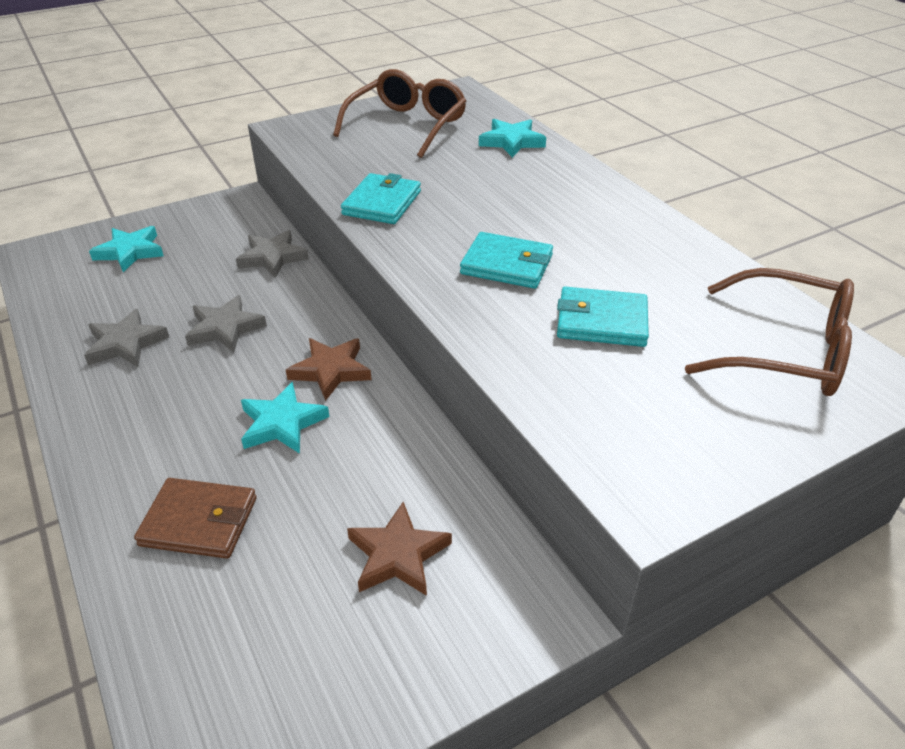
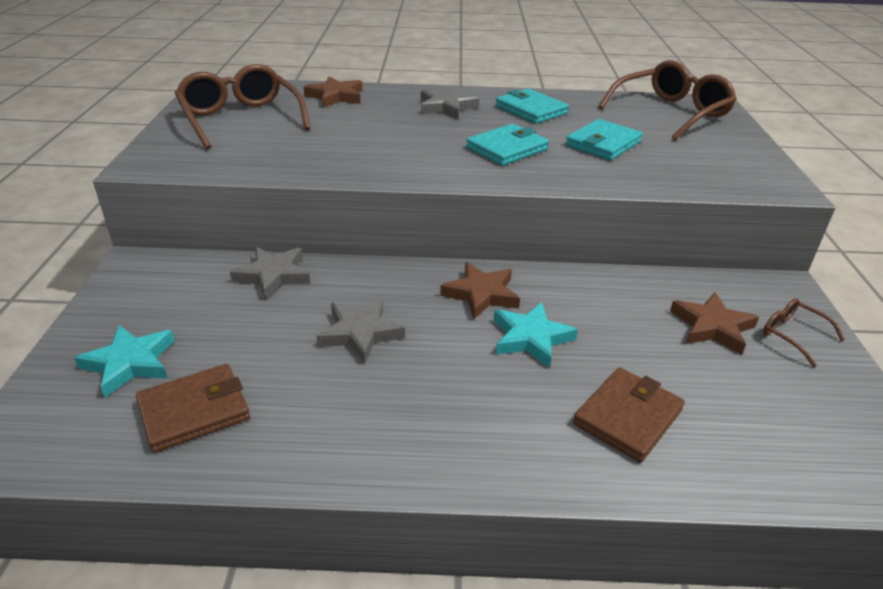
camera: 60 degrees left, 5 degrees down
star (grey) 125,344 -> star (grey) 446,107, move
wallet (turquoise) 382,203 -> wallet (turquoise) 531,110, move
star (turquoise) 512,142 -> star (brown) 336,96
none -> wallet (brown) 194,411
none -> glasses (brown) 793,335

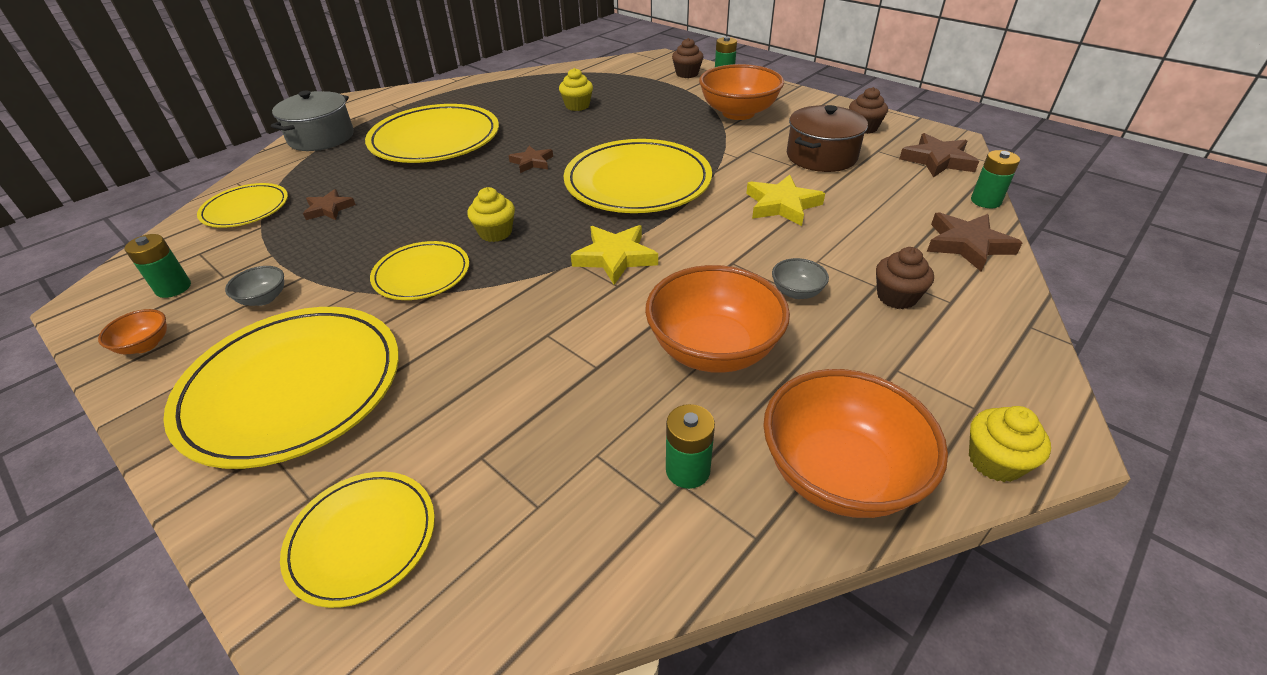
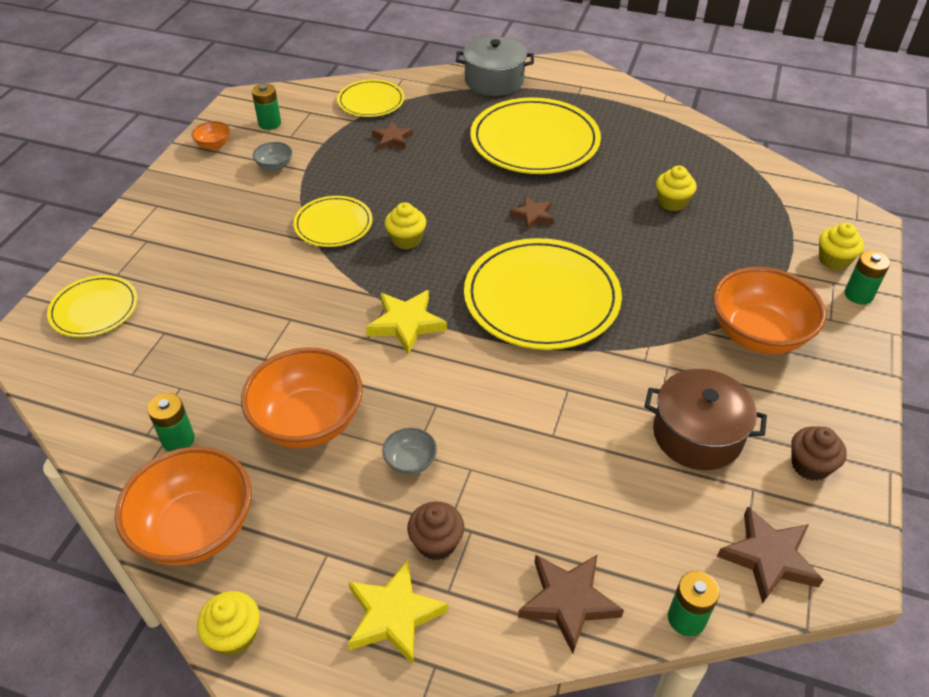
camera: 65 degrees right, 5 degrees up
plate (yellow) 292,387 -> none
cupcake (brown) 687,74 -> cupcake (yellow) 834,260
star (yellow) 782,205 -> star (yellow) 393,615, move

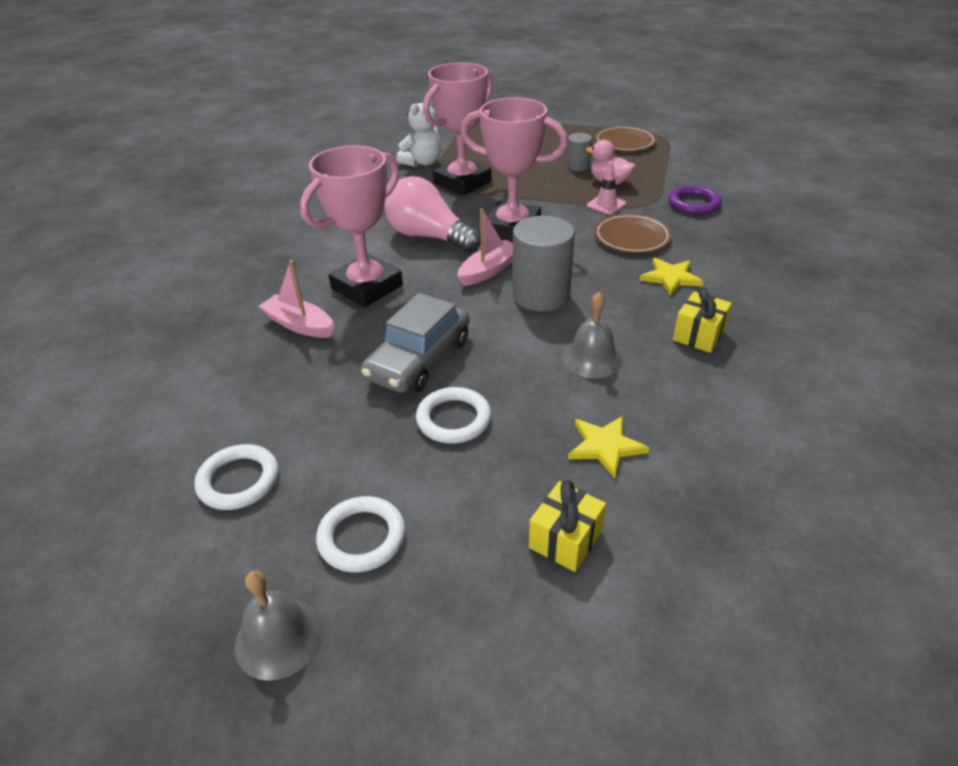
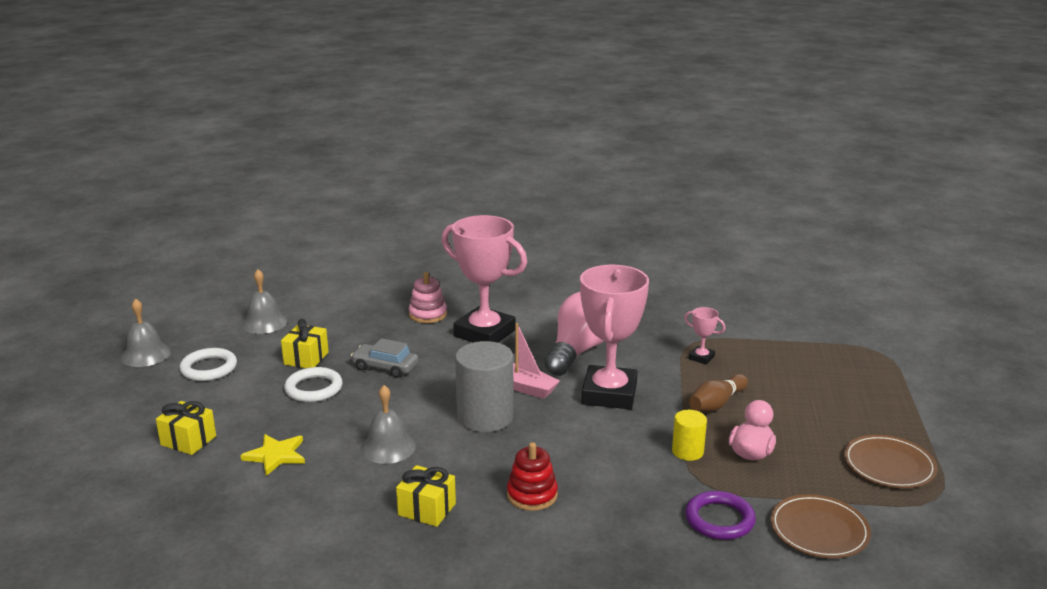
camera: 80 degrees right, 15 degrees down
ring (white) 238,480 -> bell (grey) 264,323
boat (pink) 299,325 -> stacking toy (pink) 428,314
car (grey) 419,359 -> car (grey) 385,367, x0.63
teddy bear (white) 422,162 -> none
trophy (pink) 462,182 -> trophy (pink) 701,358, x0.42
cylinder (grey) 578,166 -> none
traffic cone (pink) 606,205 -> cylinder (yellow) 687,451
plate (brown) 631,237 -> plate (brown) 819,530, move
star (yellow) 670,278 -> stacking toy (red) 532,495
none -> gift (yellow) 306,358
none -> bowling pin (brown) 716,404

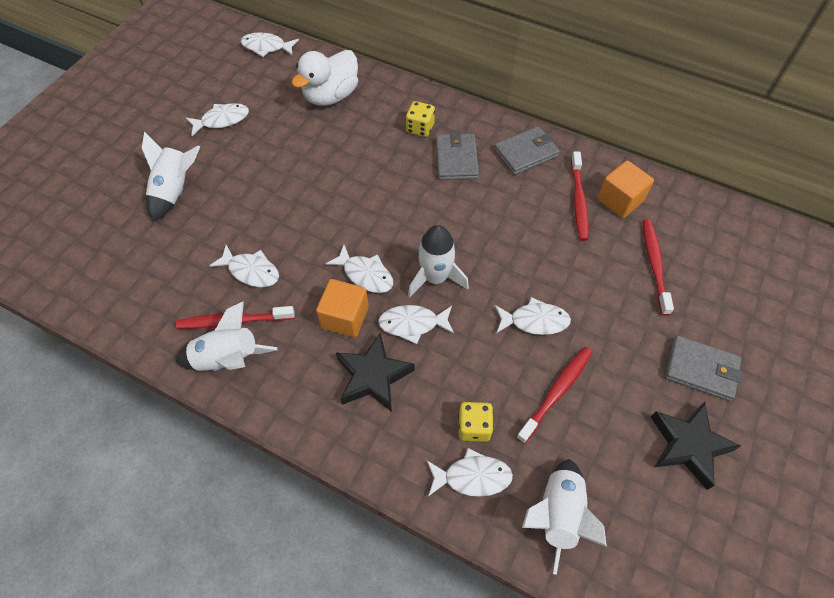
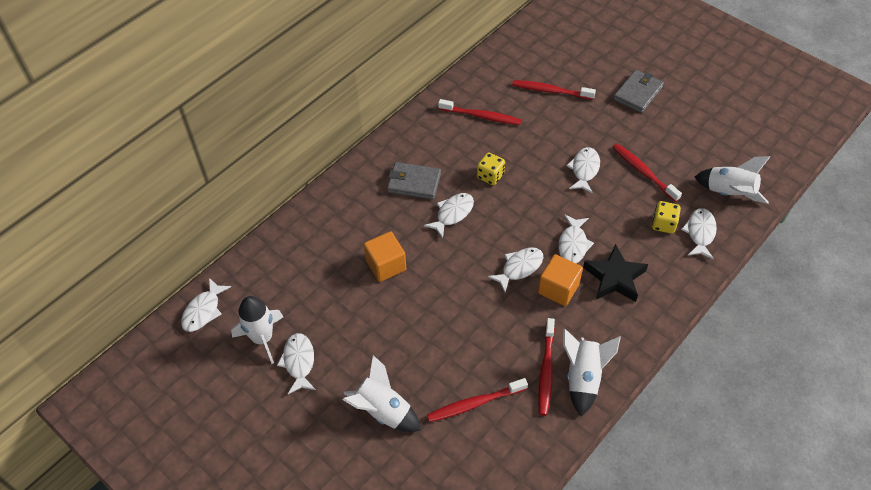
camera: 75 degrees left, 5 degrees down
fish (white) 251,271 -> fish (white) 452,214, move
duck (white) 331,96 -> none
dice (yellow) 420,128 -> dice (yellow) 490,176, move
rocket (white) 435,278 -> rocket (white) 262,338, move
wallet (grey) 526,153 -> none
cube (orange) 620,200 -> cube (orange) 386,265, move
star (black) 688,446 -> none
none -> toothbrush (red) 474,403

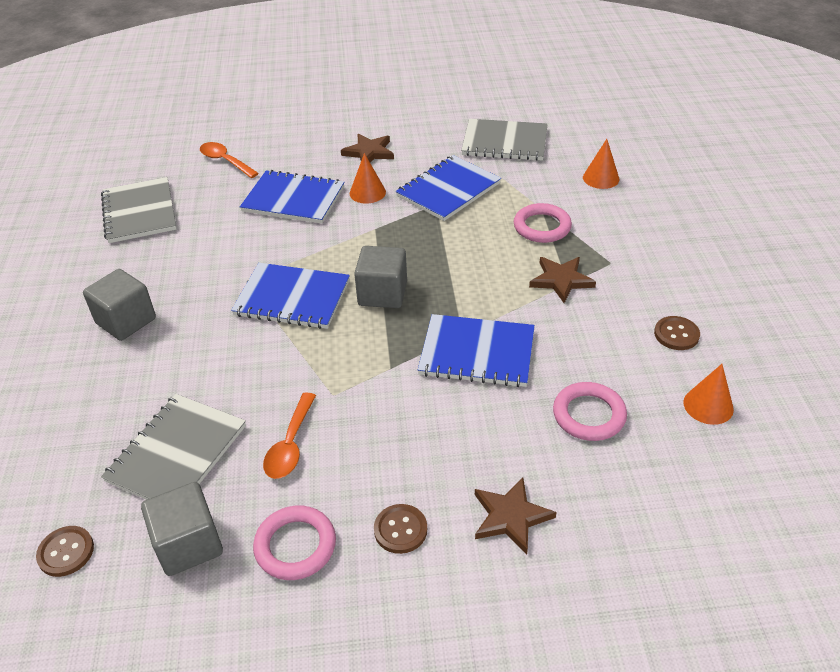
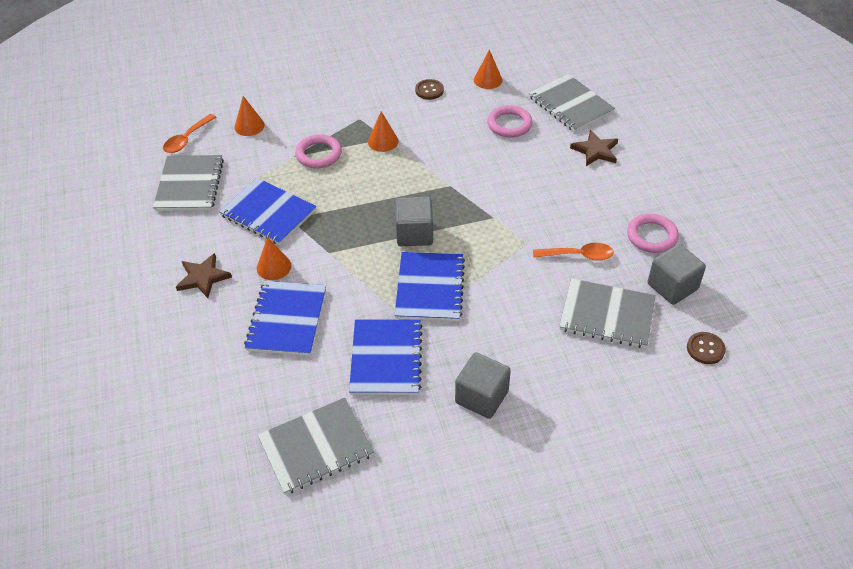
camera: 100 degrees left, 5 degrees up
spoon (orange) 225,161 -> spoon (orange) 187,139, move
button (brown) 400,530 -> none
notebook (blue) 477,353 -> notebook (blue) 386,358, move
star (brown) 561,280 -> cone (orange) 383,141
none -> notebook (grey) 570,105

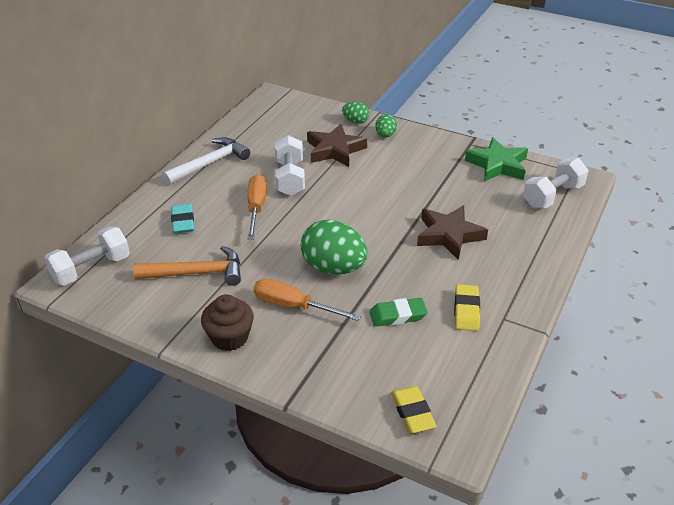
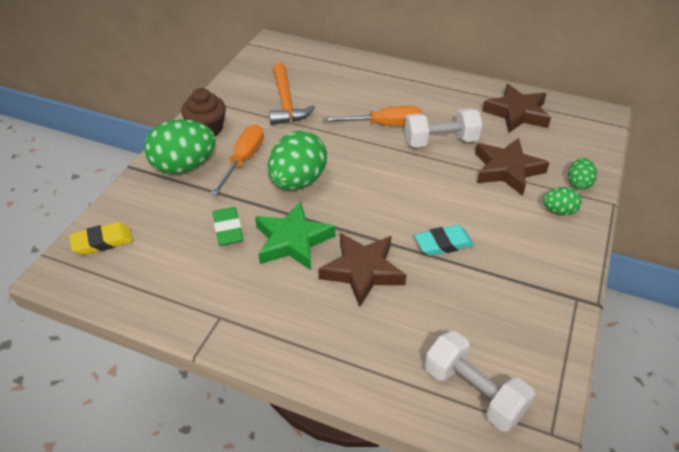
camera: 85 degrees right, 5 degrees up
dumbbell (white) 91,269 -> none
hammer (white) 210,163 -> none
eraser (turquoise) 183,222 -> eraser (turquoise) 443,243, move
eraser (yellow) 466,310 -> none
star (green) 497,165 -> star (green) 292,241, move
none -> egg (green) 184,166
none -> star (brown) 517,113

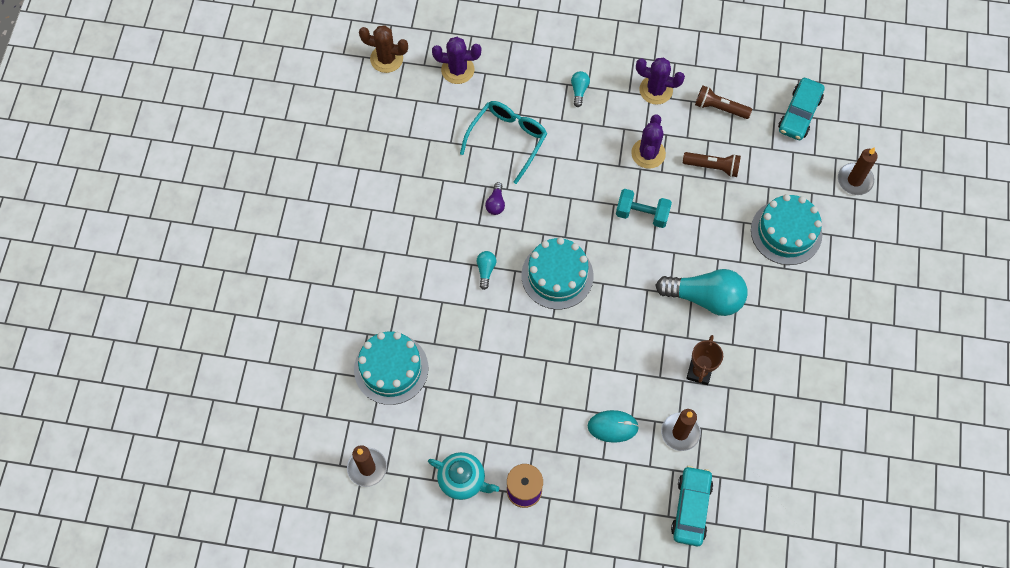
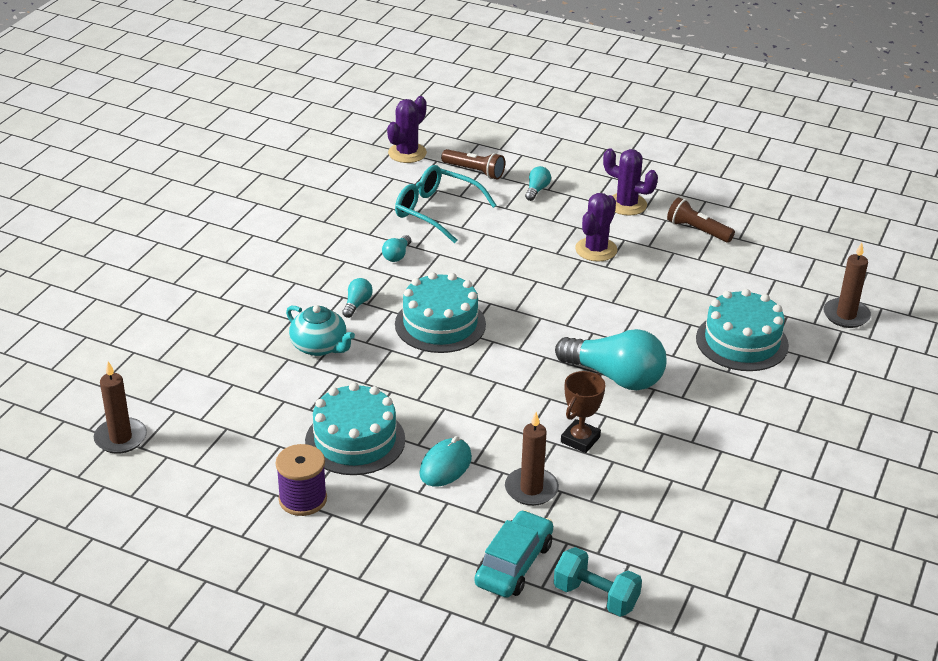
camera: 15 degrees right, 30 degrees down
cake (turquoise) 391,369 -> cake (turquoise) 355,440, move
cactus (brown) 386,59 -> none
teapot (turquoise) 462,480 -> teapot (turquoise) 320,347, move
cactus (purple) 457,70 -> cactus (purple) 407,153, 75 degrees counterclockwise
glasses (turquoise) 507,140 -> glasses (turquoise) 436,211, 105 degrees counterclockwise
light bulb (purple) 496,203 -> light bulb (turquoise) 397,255
mouse (turquoise) 613,427 -> mouse (turquoise) 445,466, 75 degrees counterclockwise
dumbbell (turquoise) 642,214 -> dumbbell (turquoise) 595,597, move
flashlight (brown) 712,167 -> flashlight (brown) 474,171, move
car (turquoise) 799,114 -> none

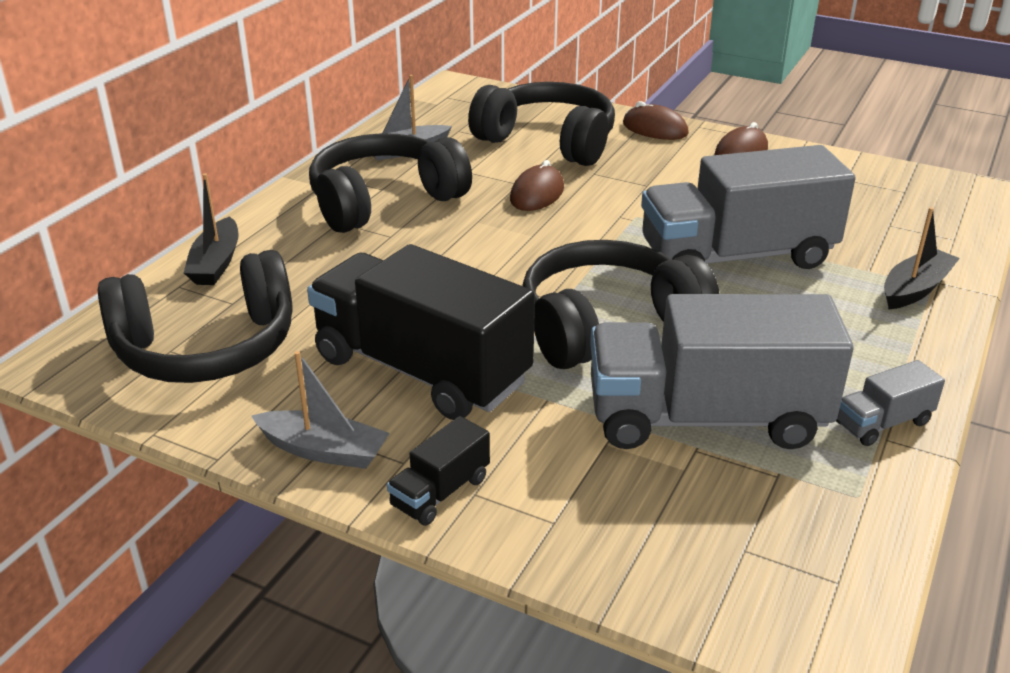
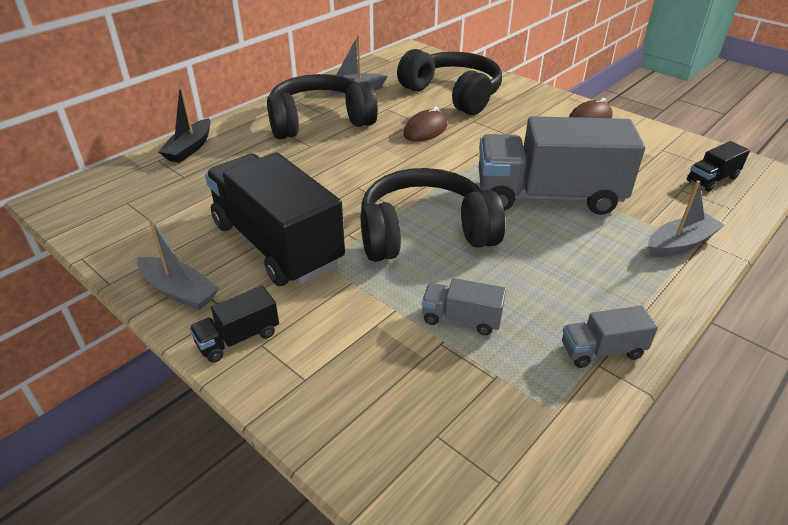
camera: 15 degrees right, 5 degrees up
headphones (black) 207,348 -> none
truck (grey) 706,418 -> truck (grey) 461,319, x0.43
mouse (brown) 655,129 -> none
boat (black) 915,289 -> boat (grey) 680,244
none -> truck (black) 712,179

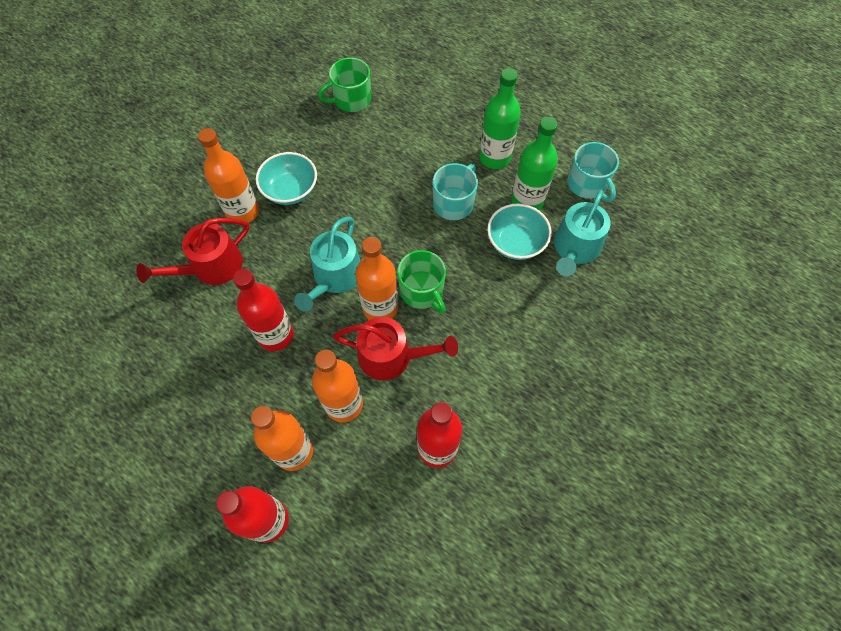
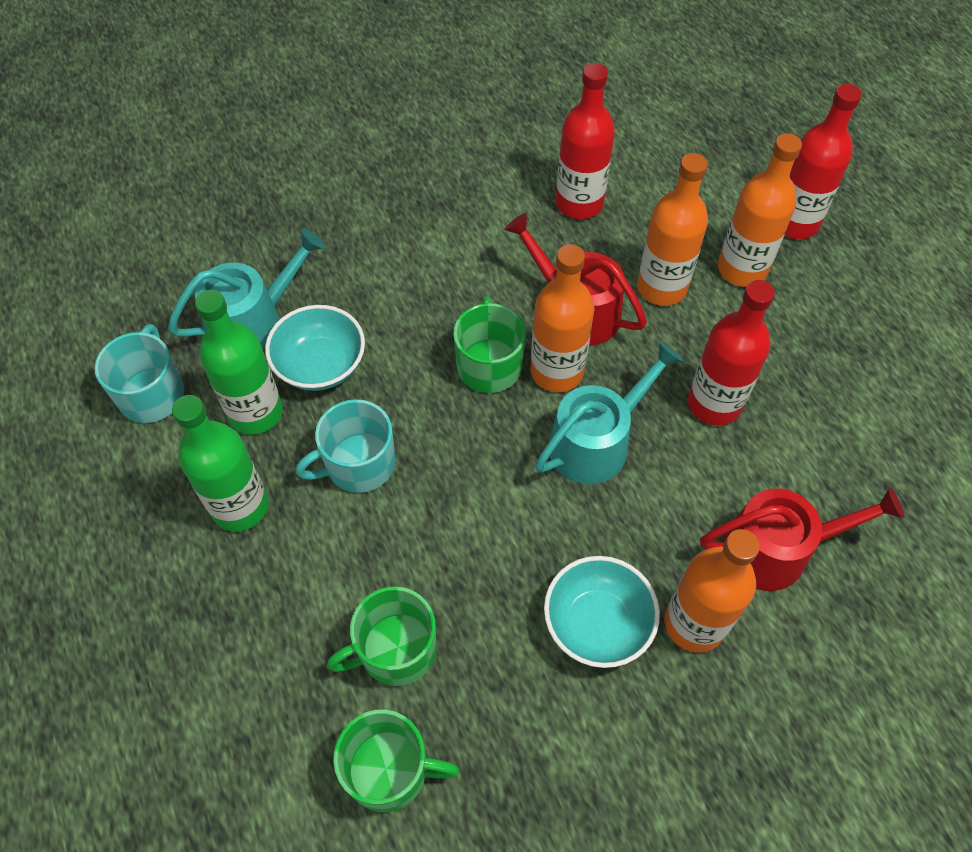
camera: 150 degrees left, 5 degrees down
none -> mug (green) 395,650

